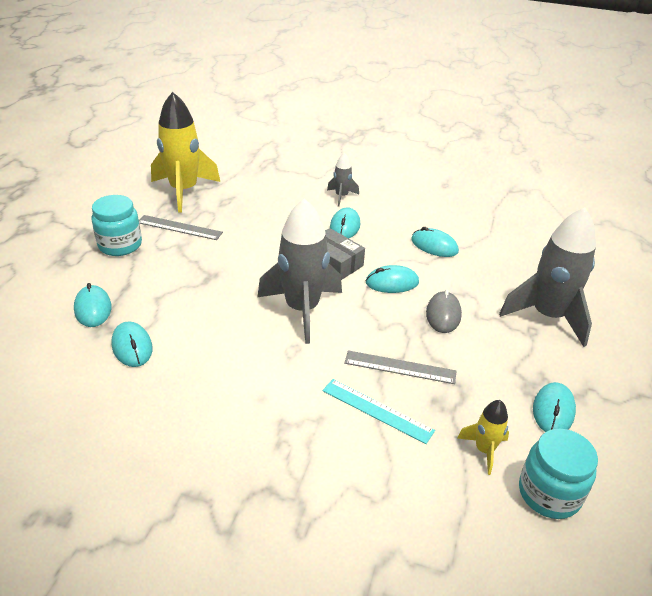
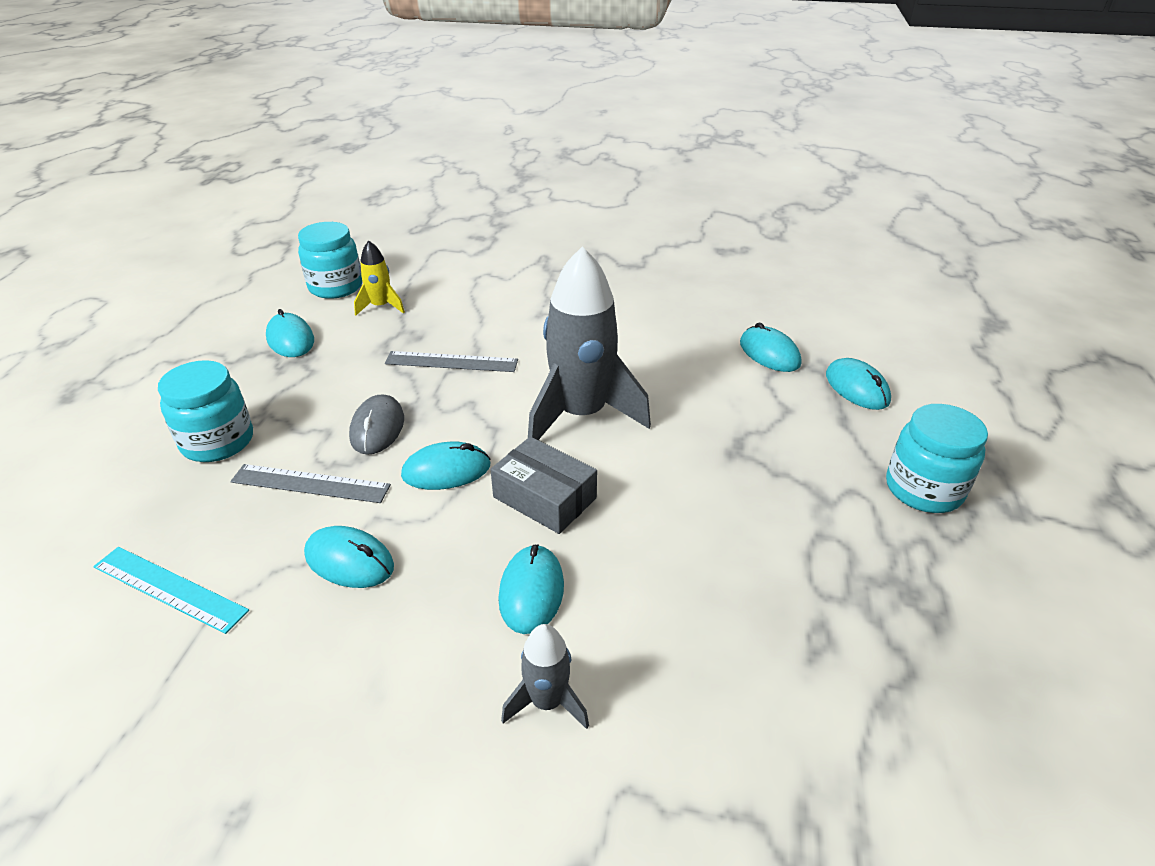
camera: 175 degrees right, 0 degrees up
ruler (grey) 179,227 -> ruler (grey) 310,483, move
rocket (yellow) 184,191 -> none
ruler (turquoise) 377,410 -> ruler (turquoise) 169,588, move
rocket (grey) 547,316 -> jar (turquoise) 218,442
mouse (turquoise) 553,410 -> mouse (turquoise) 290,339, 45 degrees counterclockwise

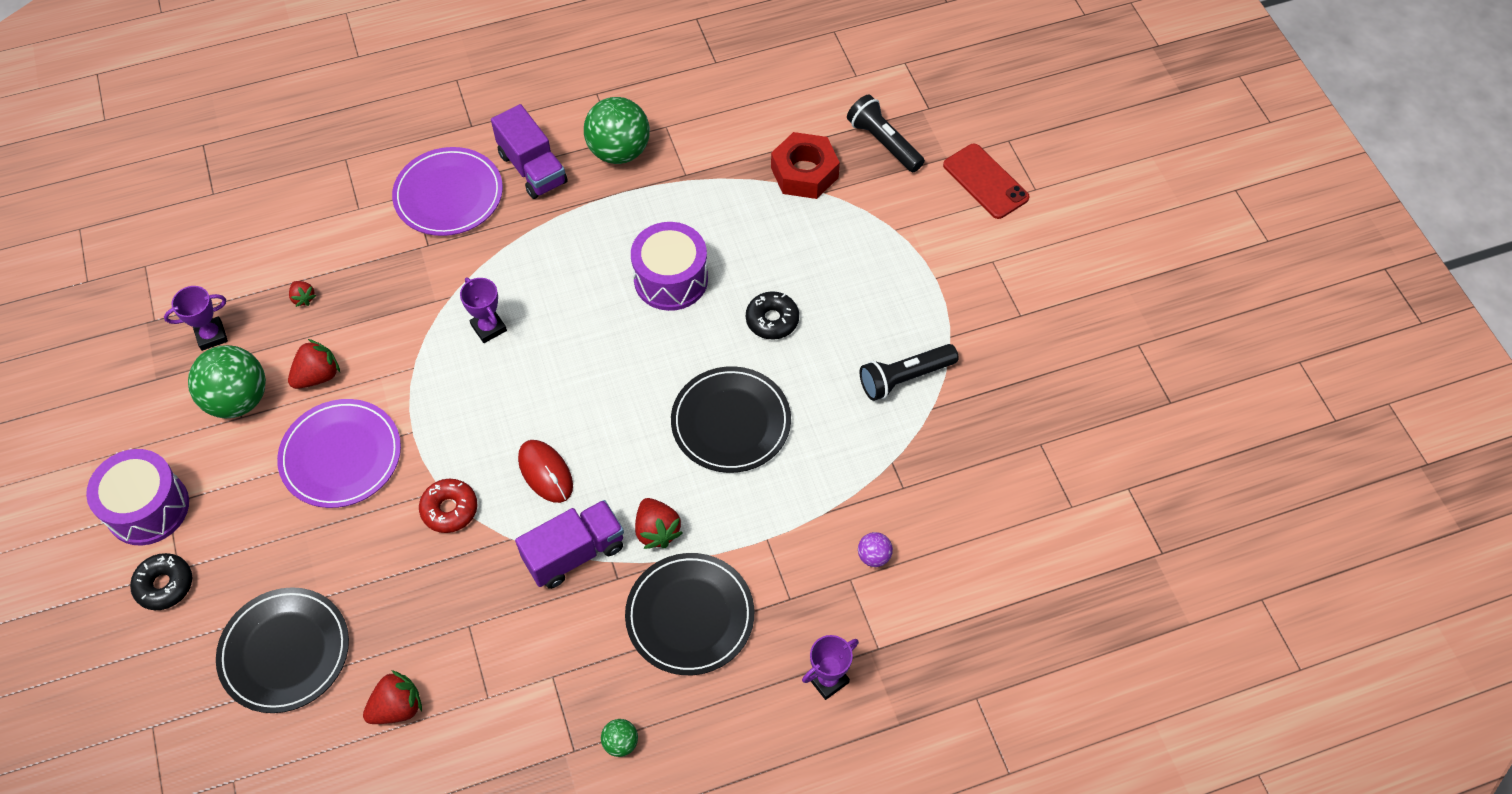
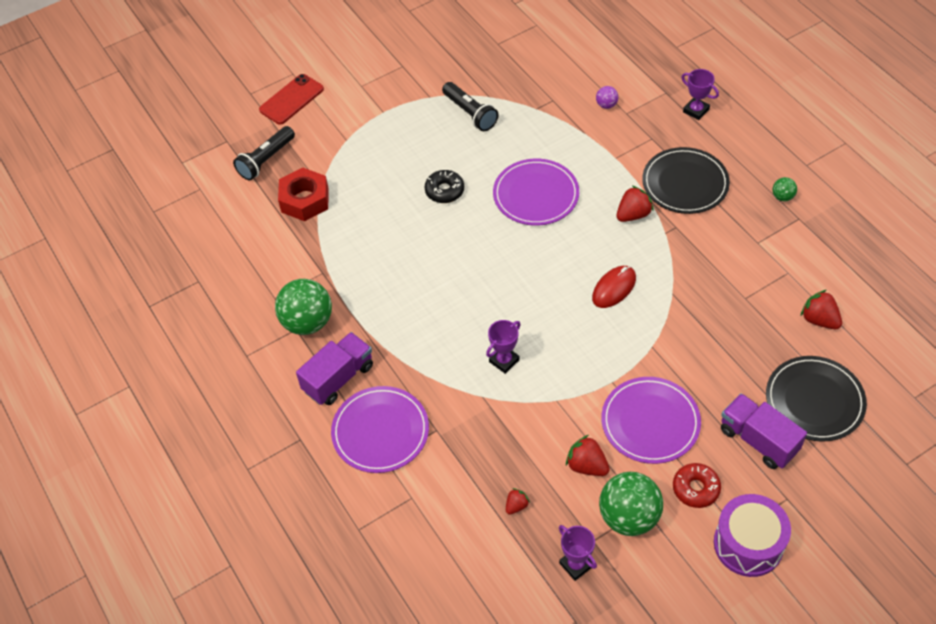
camera: 100 degrees left, 5 degrees down
donut (black) 164,585 -> none
donut (red) 449,509 -> donut (red) 696,488, move
truck (purple) 574,553 -> truck (purple) 758,440, move
drum (purple) 671,279 -> none
plate (black) 731,422 -> plate (purple) 536,195

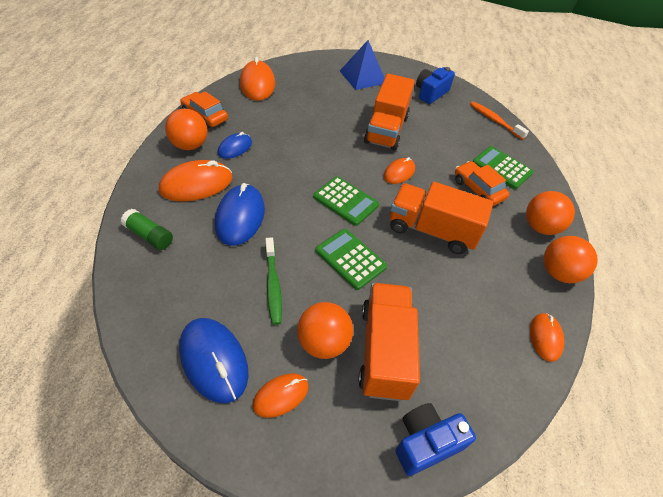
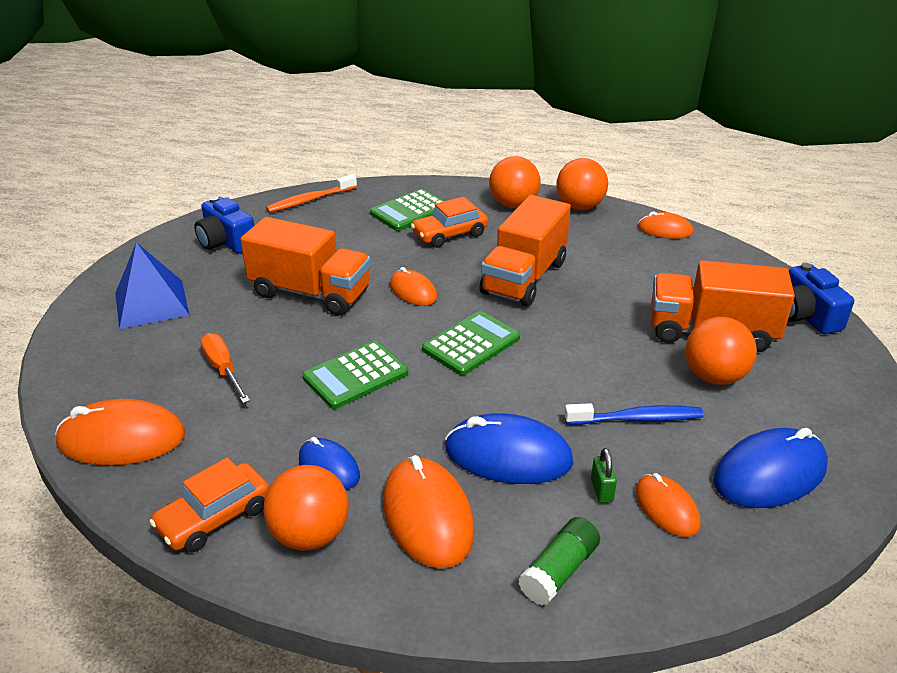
camera: 80 degrees left, 15 degrees down
mouse (orange) 281,396 -> mouse (orange) 666,508, move
toothbrush (green) 273,285 -> toothbrush (blue) 637,419
calculator (green) 350,259 -> calculator (green) 355,375, move
none -> screwdriver (orange) 223,369
none -> padlock (green) 601,490

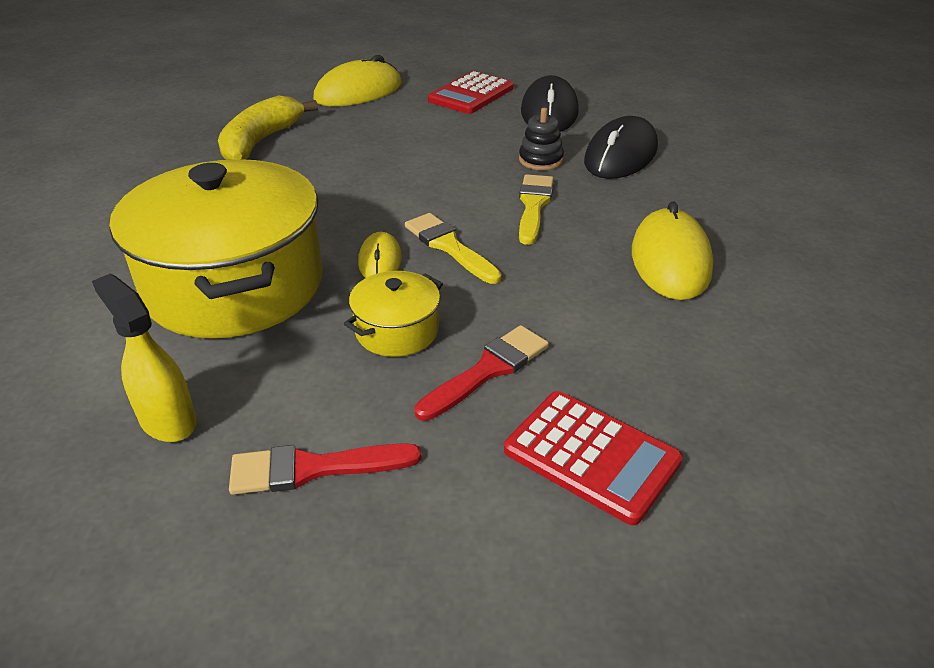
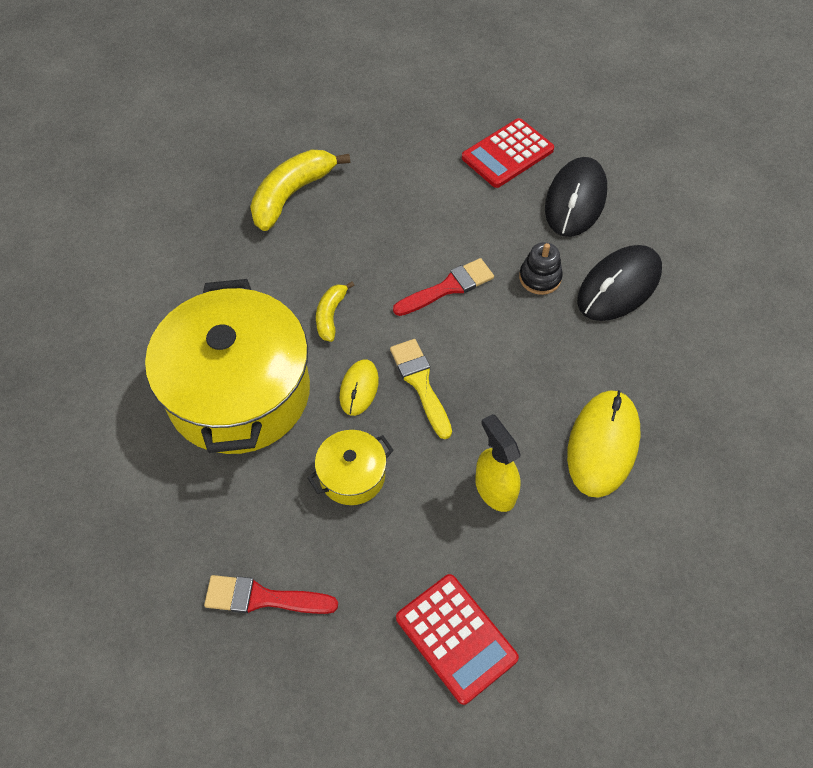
camera: 15 degrees right, 20 degrees up
spray bottle (yellow) 167,420 -> spray bottle (yellow) 495,489, move
mouse (yellow) 358,92 -> none
brush (red) 488,370 -> brush (red) 448,288, move
brush (yellow) 533,206 -> none
none -> banana (yellow) 330,315

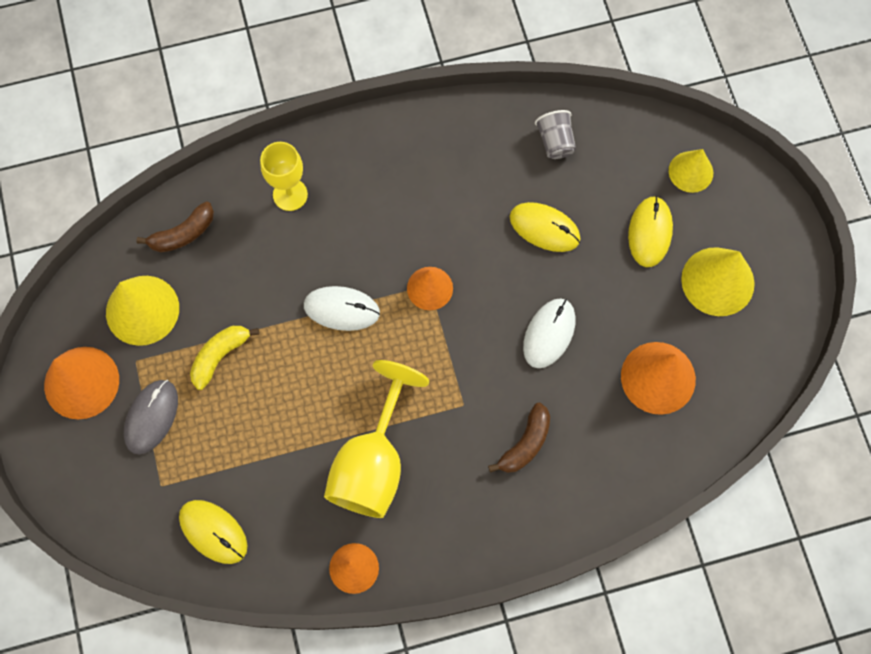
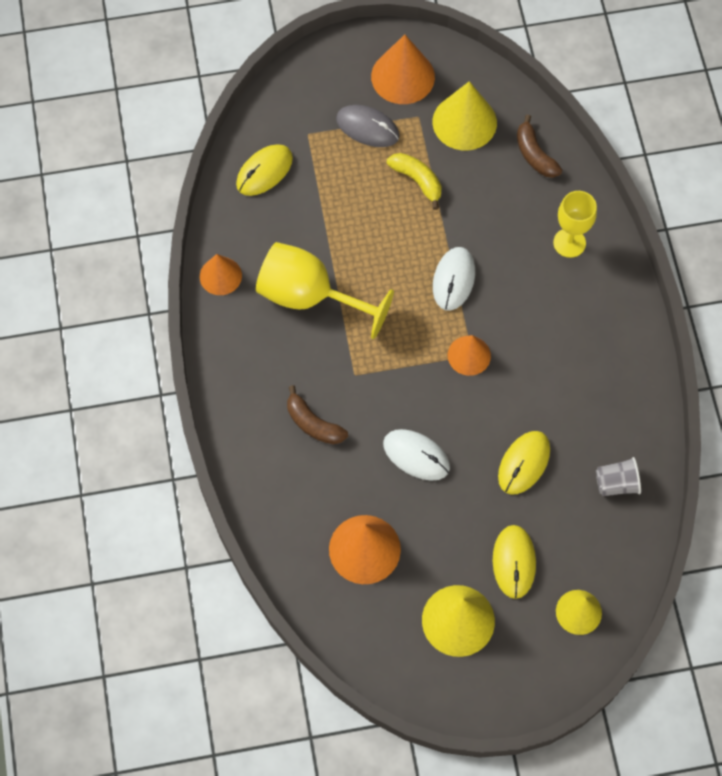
camera: 95 degrees right, 5 degrees down
mouse (yellow) 650,232 -> mouse (yellow) 514,562, 75 degrees clockwise

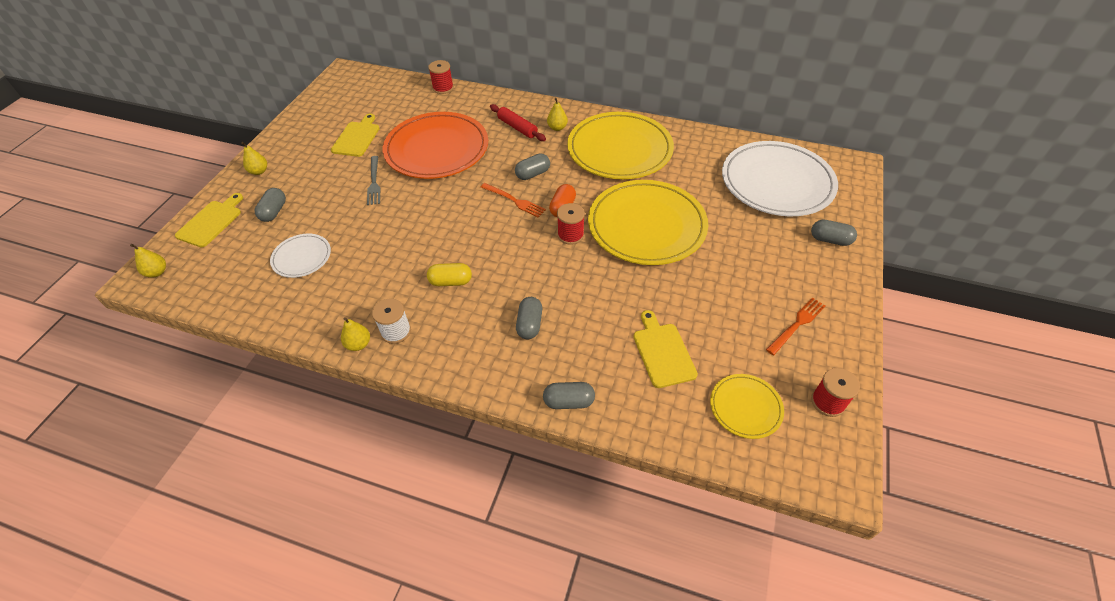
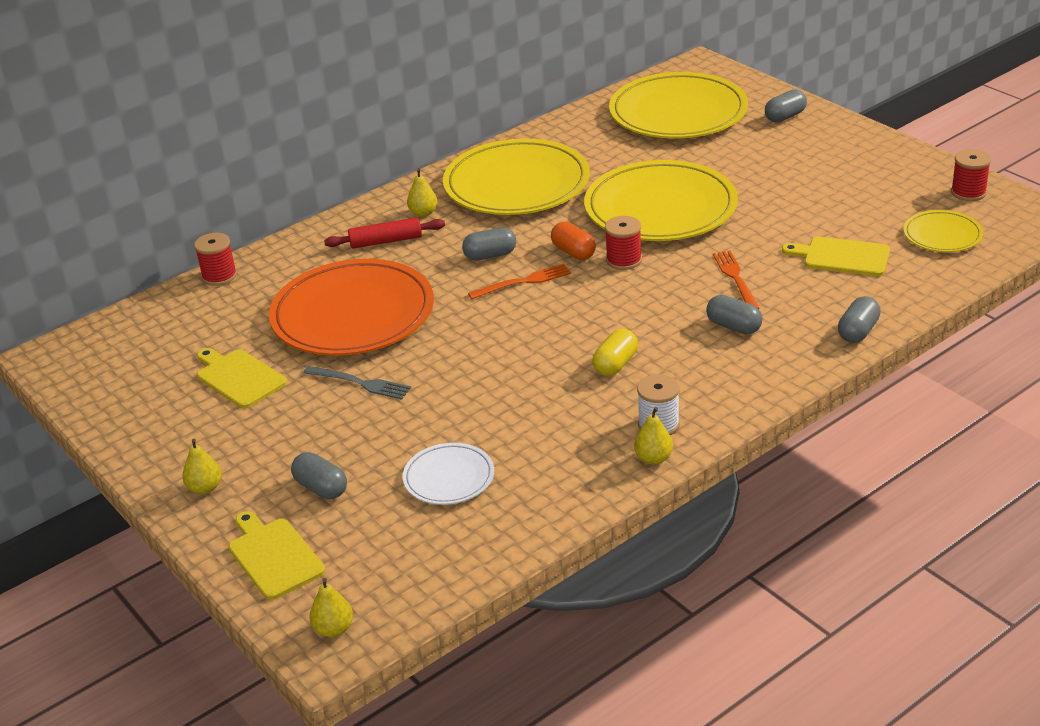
camera: 55 degrees left, 15 degrees down
capsule (grey) 533,174 -> capsule (grey) 490,255, 75 degrees clockwise
plate (white) 777,182 -> plate (yellow) 678,113
fork (orange) 797,324 -> fork (orange) 735,278, move

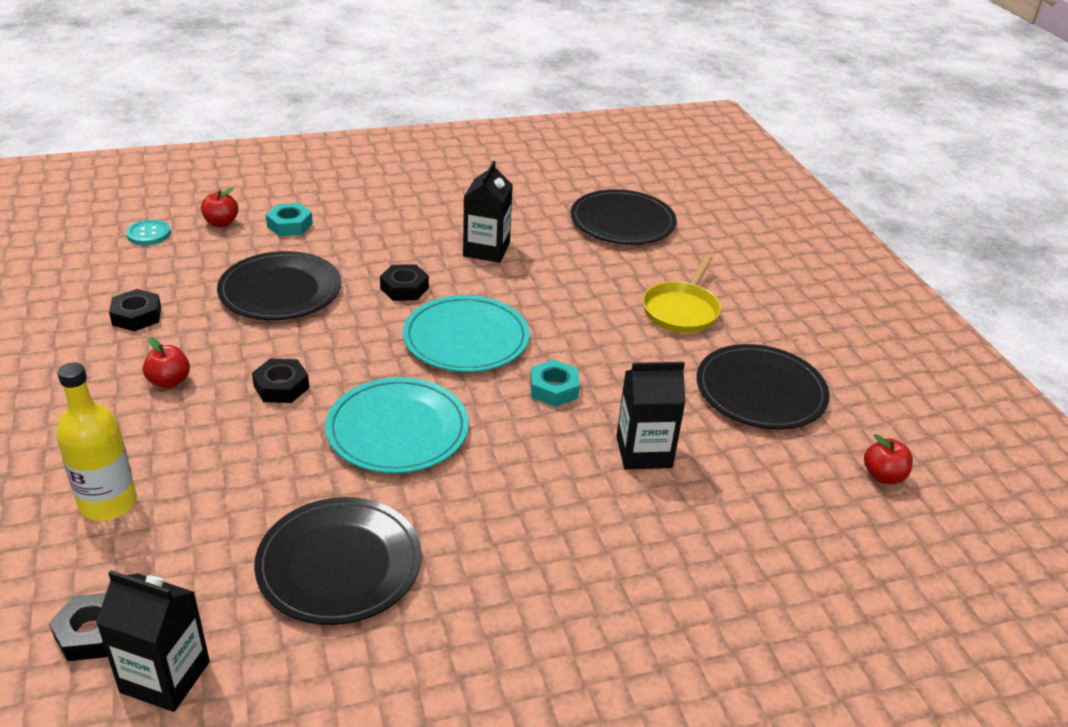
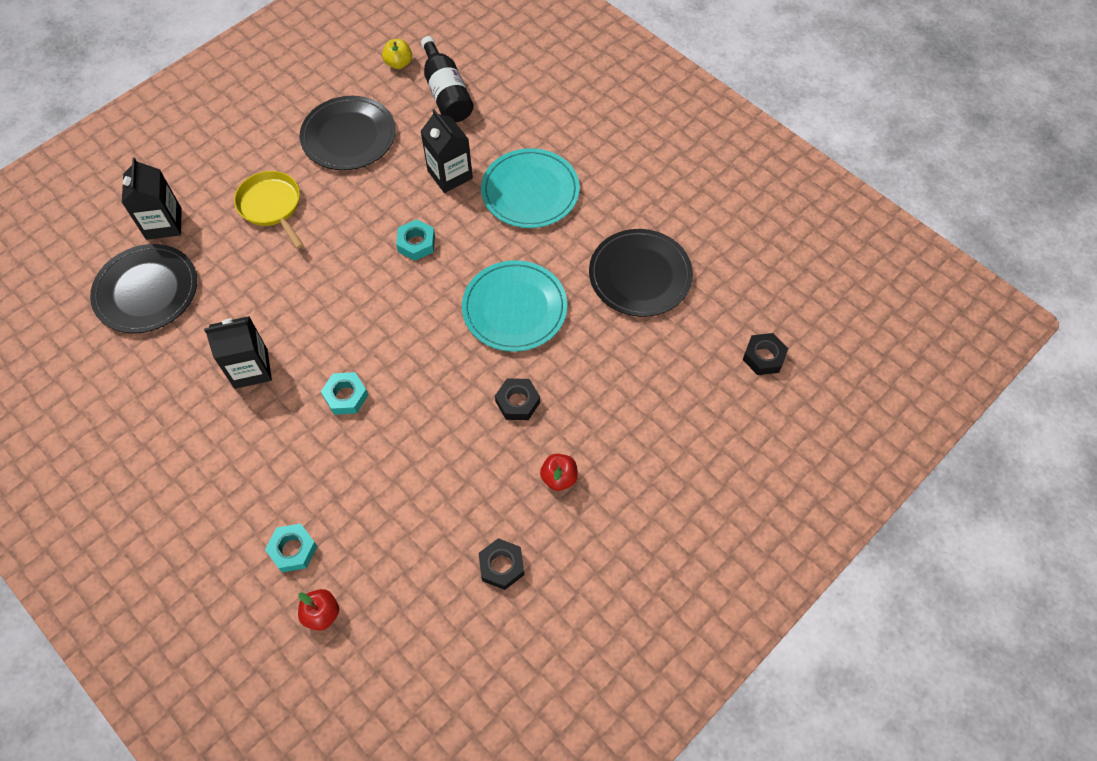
camera: 115 degrees left, 25 degrees up
bottle (yellow) 108,503 -> none
carton (black) 165,677 -> carton (black) 164,223, move
button (turquoise) 148,234 -> none
plate (black) 280,290 -> none
nut (black) 404,288 -> nut (turquoise) 346,396
plate (turquoise) 466,338 -> plate (turquoise) 530,191, move
pan (yellow) 681,310 -> pan (yellow) 272,206, 120 degrees counterclockwise
apple (red) 883,476 -> apple (yellow) 399,63
none -> bottle (black) 446,93

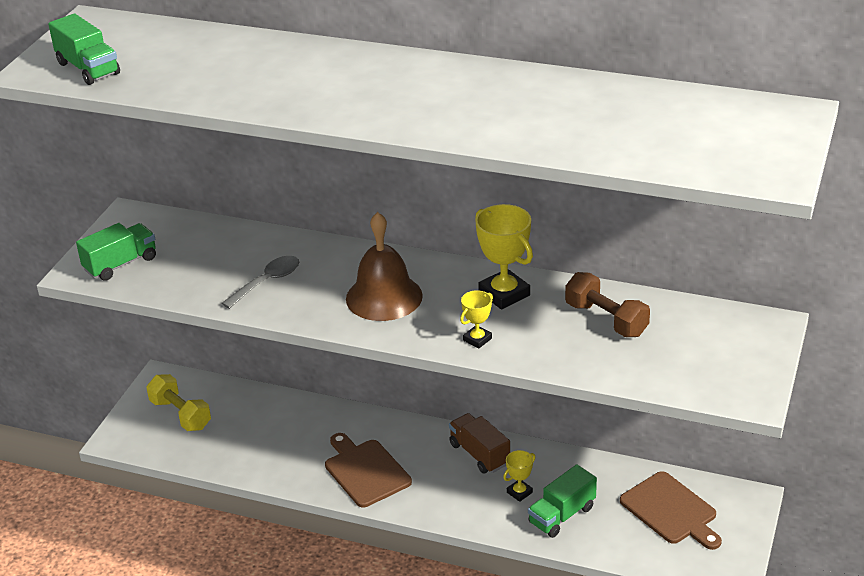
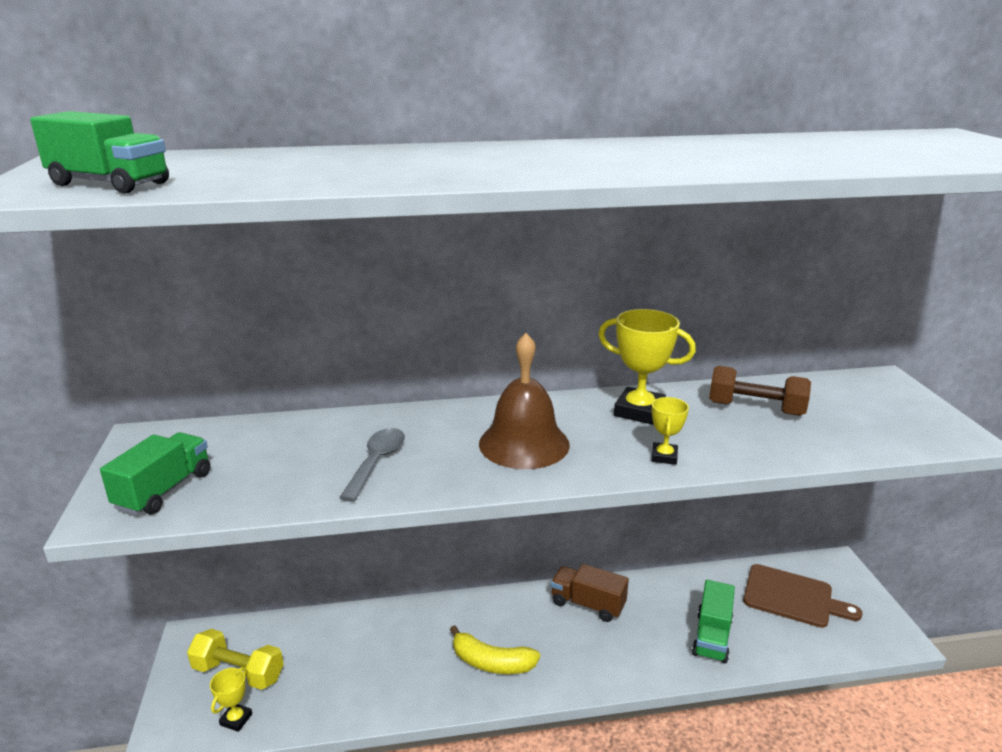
camera: 30 degrees left, 10 degrees down
cutting board (brown) 365,471 -> banana (yellow) 491,662
trophy (yellow) 519,492 -> trophy (yellow) 236,719, move

